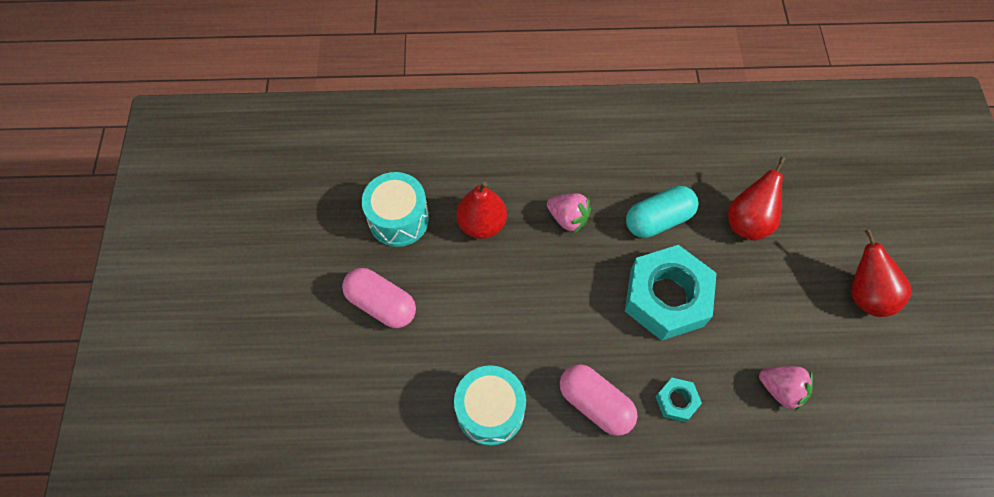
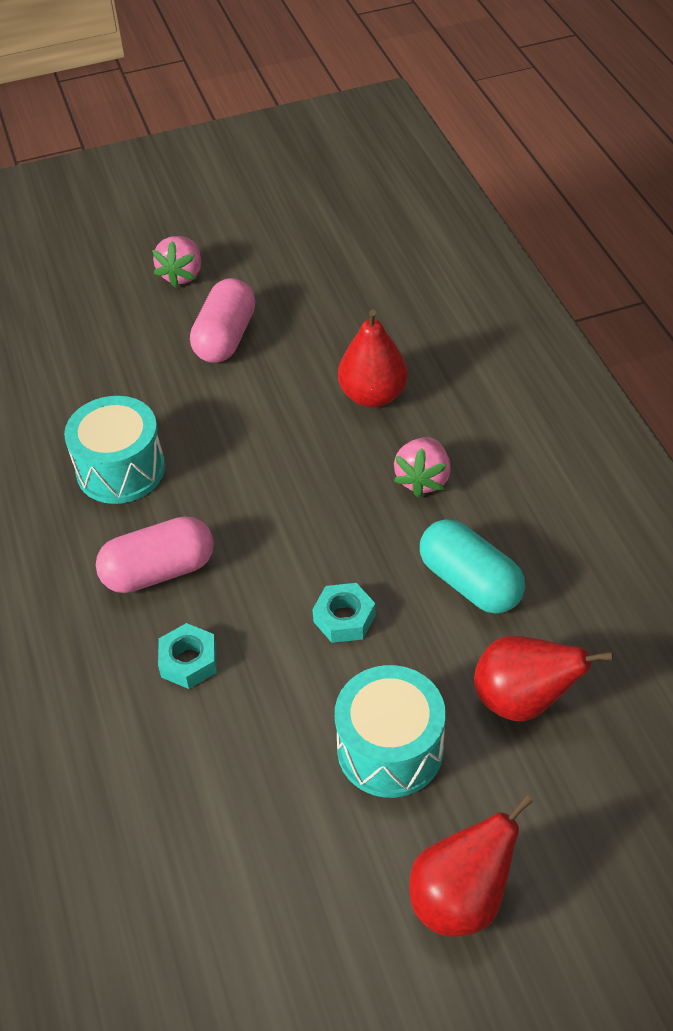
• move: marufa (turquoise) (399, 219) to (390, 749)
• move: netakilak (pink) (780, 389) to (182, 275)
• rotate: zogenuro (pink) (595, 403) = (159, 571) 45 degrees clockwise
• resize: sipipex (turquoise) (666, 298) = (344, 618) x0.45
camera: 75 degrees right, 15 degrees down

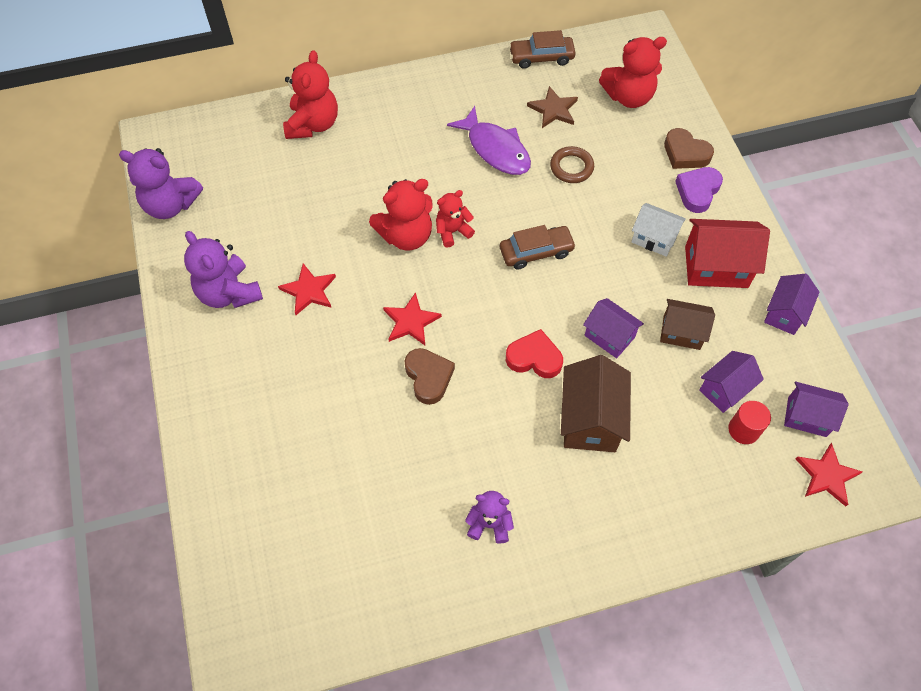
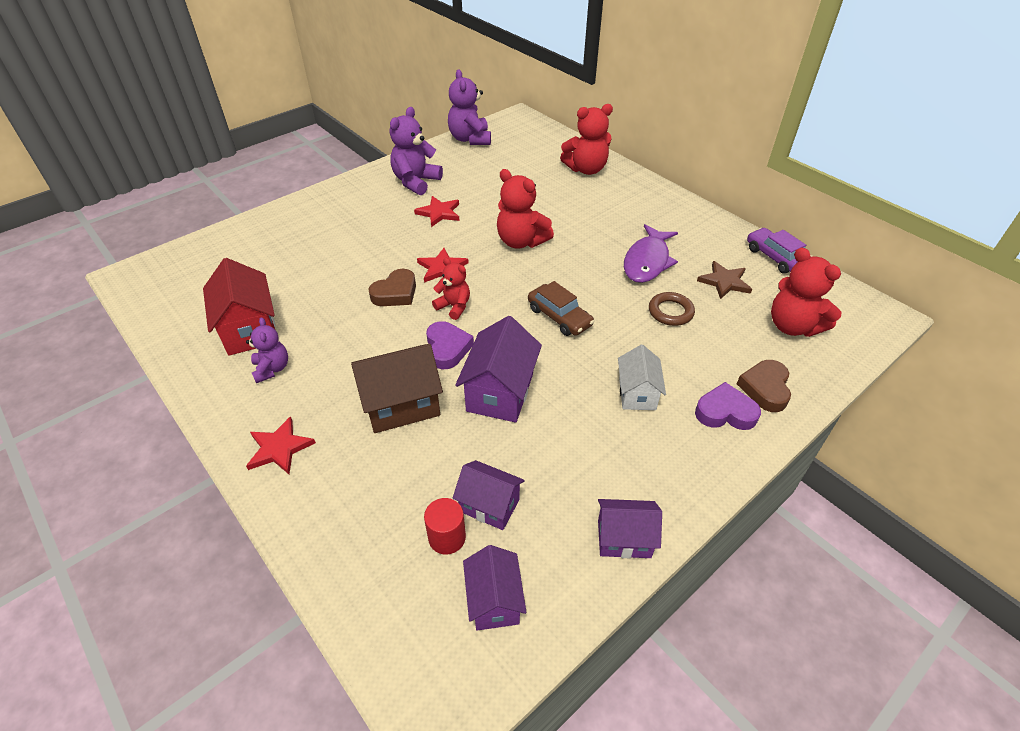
• delete: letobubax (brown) (681, 332)
• move: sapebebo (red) (452, 231) to (454, 306)
• move: letobubax (red) (716, 267) to (249, 329)
• move: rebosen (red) (826, 476) to (279, 448)
• recolor: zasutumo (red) (534, 358) to zasutumo (purple) (447, 348)
• recolor: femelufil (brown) (541, 57) to femelufil (purple) (775, 257)
• resize: letobubax (purple) (609, 336) = (500, 392) x1.55
camera: 65 degrees right, 15 degrees down

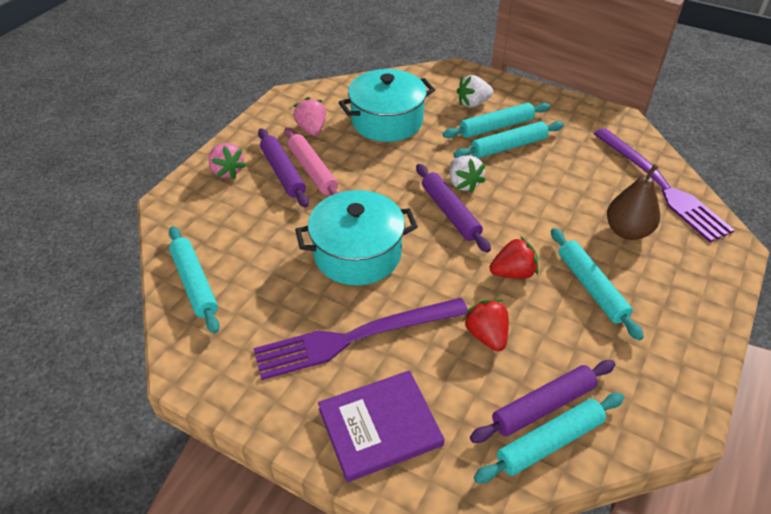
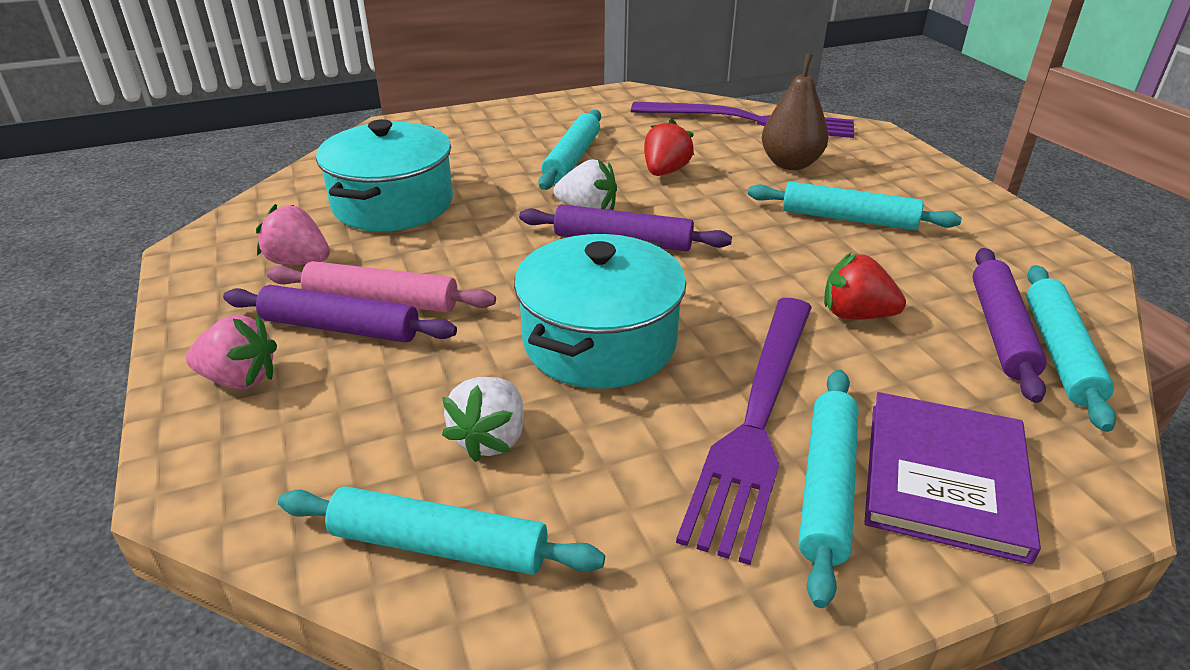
• move: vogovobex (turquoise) (496, 127) to (826, 487)
• move: netakilak (white) (473, 103) to (491, 438)
• move: netakilak (red) (513, 273) to (665, 172)
camera: 50 degrees left, 10 degrees down

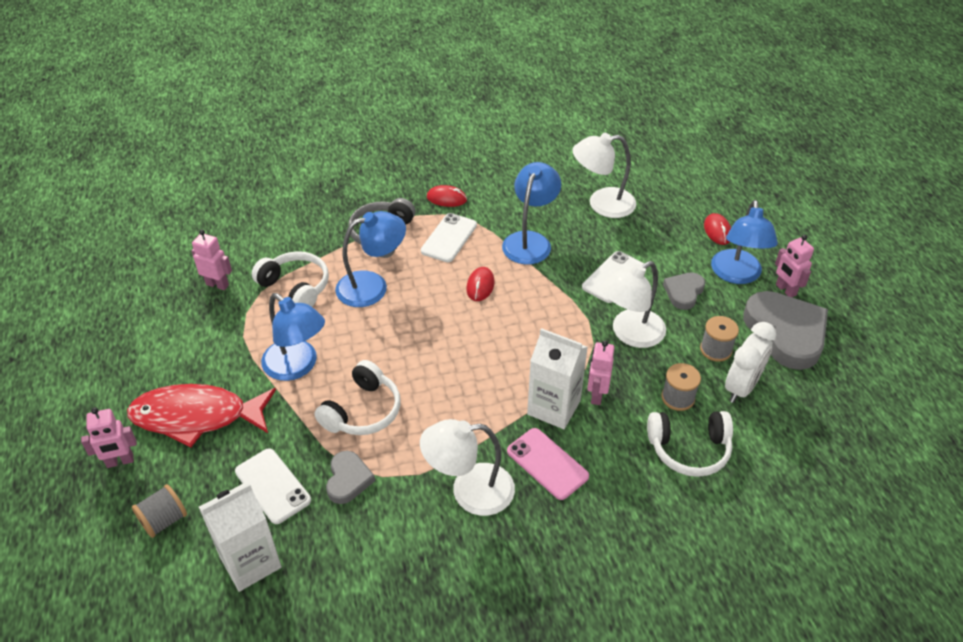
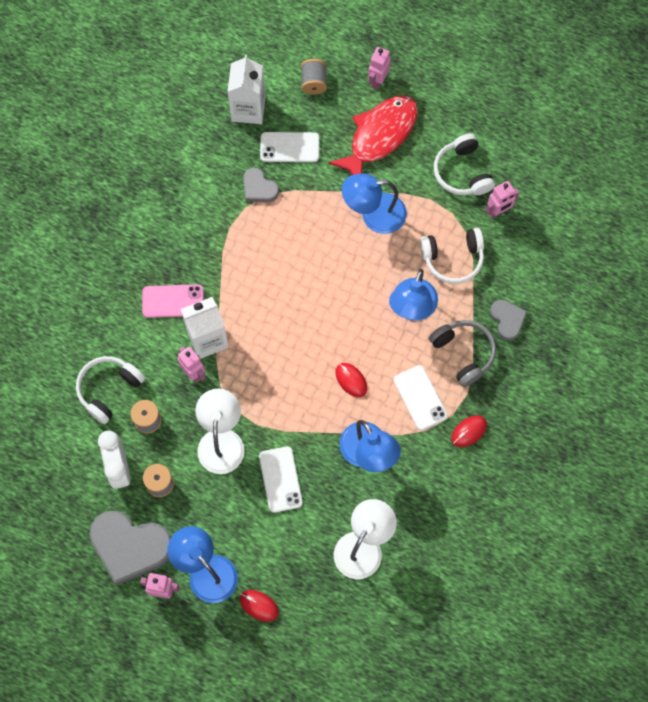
• delete: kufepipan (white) (469, 491)
• move: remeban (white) (363, 411) to (462, 172)
• move: zasutumo (grey) (683, 292) to (507, 320)
camera: 130 degrees right, 25 degrees up

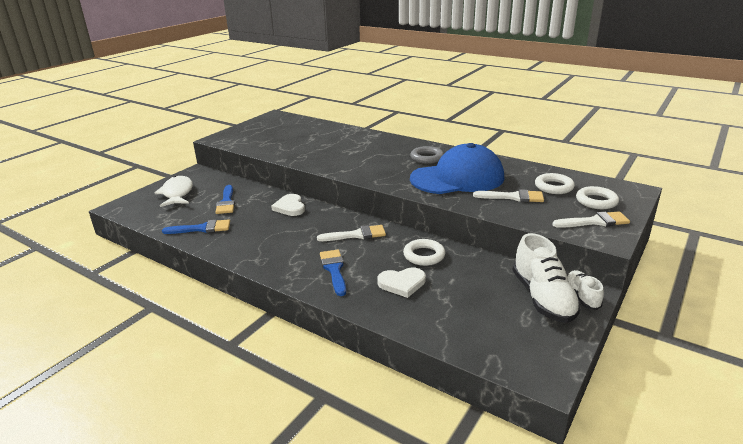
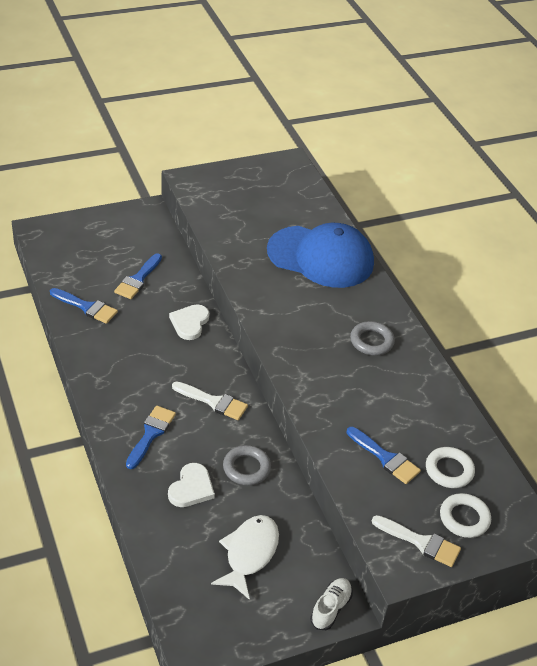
• delete: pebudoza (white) (543, 298)
• move: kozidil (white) (177, 193) to (249, 554)
• move: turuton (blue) (457, 178) to (321, 257)
• recolor: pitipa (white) (424, 255) to pitipa (grey) (246, 468)
• recolor: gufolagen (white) (513, 197) to gufolagen (blue) (385, 458)
• rotate: zasutumo (white) (402, 283) = (191, 488) 90 degrees counterclockwise
camera: 30 degrees right, 15 degrees up

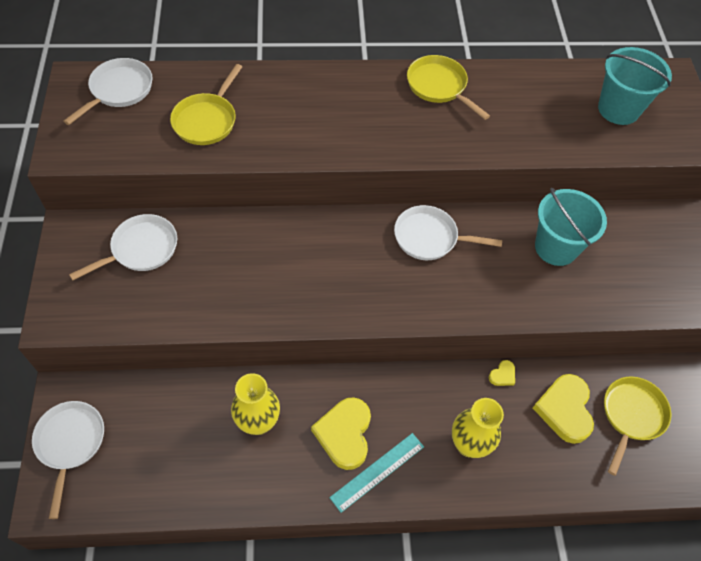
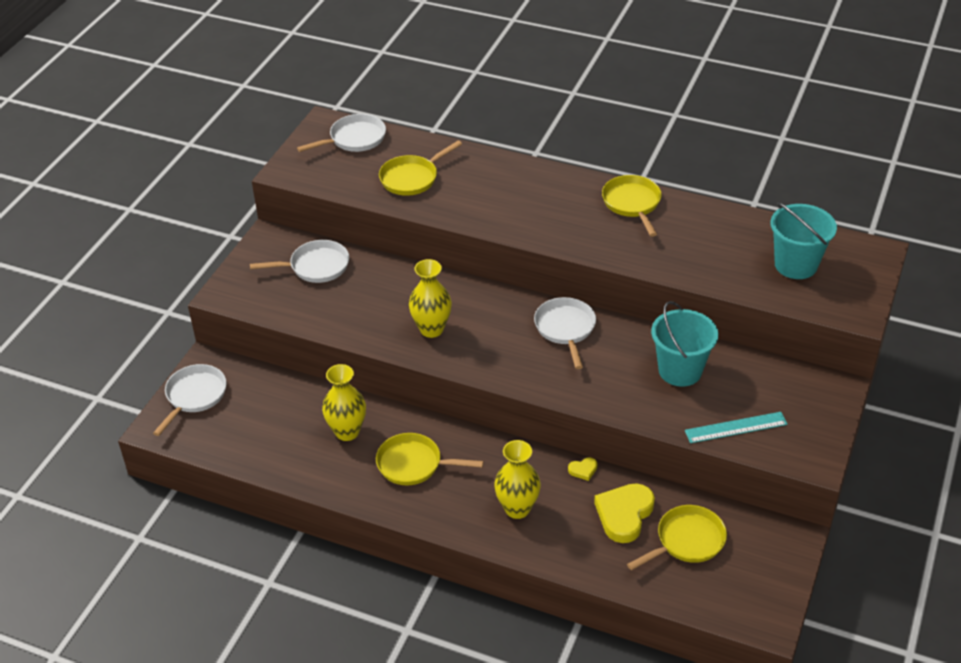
• insert: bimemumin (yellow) (431, 329)
• move: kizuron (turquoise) (377, 472) to (736, 428)
• replace: zasutumo (yellow) (344, 434) to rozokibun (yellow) (413, 464)
• rotate: rozokibun (white) (430, 238) = (565, 329) 45 degrees clockwise
camera: 30 degrees right, 15 degrees down

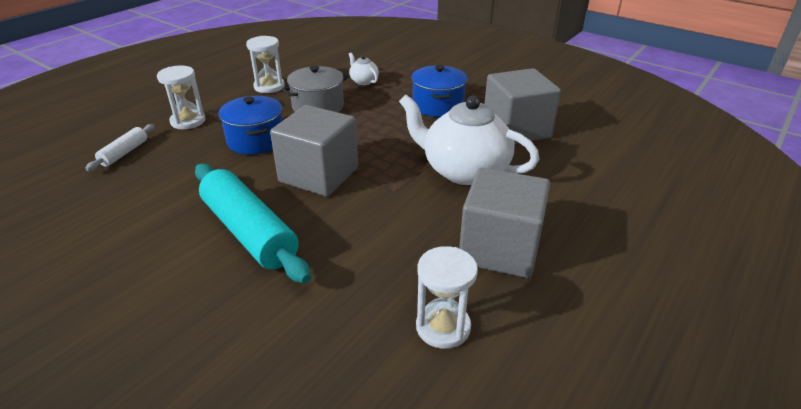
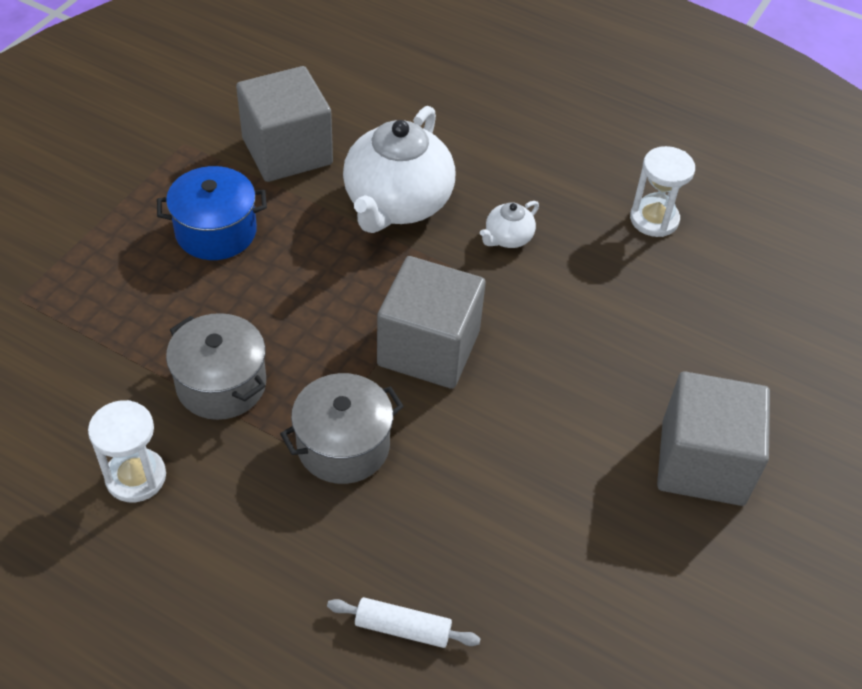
• delete: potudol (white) (188, 121)
• delete: vogovobex (turquoise) (249, 232)
• move: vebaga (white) (363, 81) to (508, 238)
• move: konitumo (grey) (499, 249) to (702, 462)
• recolor: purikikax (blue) (256, 140) to purikikax (grey) (343, 445)
camera: 100 degrees left, 15 degrees up

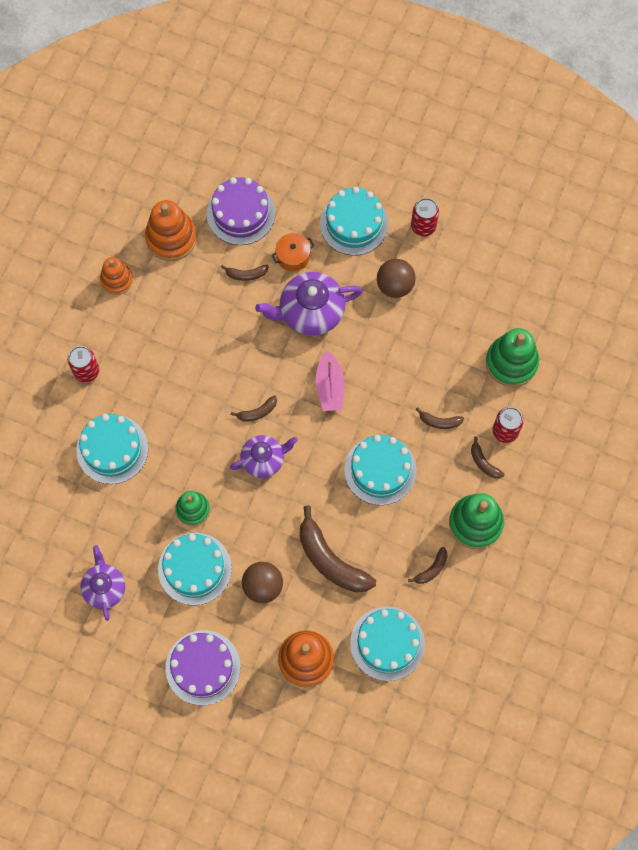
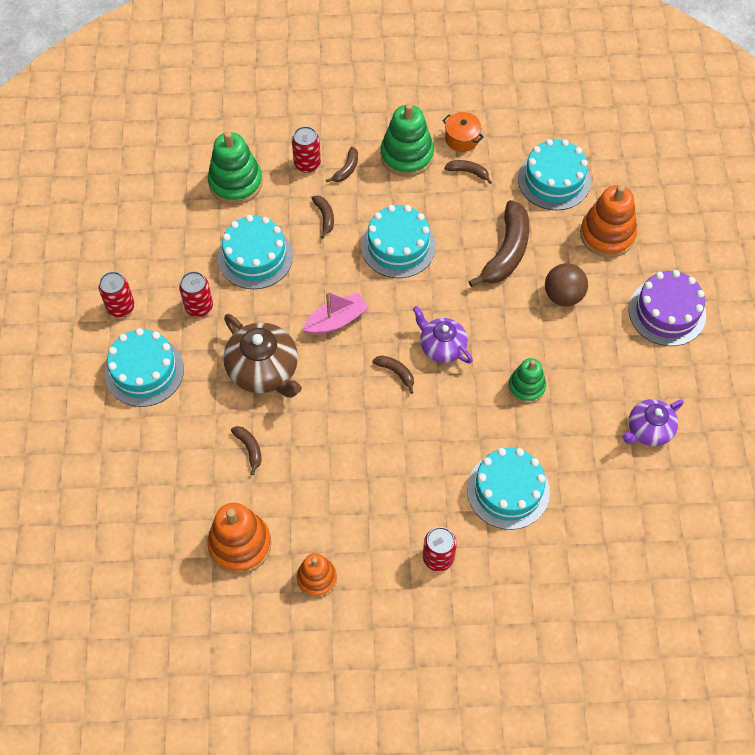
• delete: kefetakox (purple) (241, 213)
• move: kefetakox (turquoise) (194, 568) to (255, 257)
• move: purikikax (orange) (293, 256) to (462, 139)
• replace: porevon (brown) (395, 285) to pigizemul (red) (199, 307)
• recolor: vebaga (purple) (310, 312) to vebaga (brown) (264, 370)
camera: 115 degrees left, 10 degrees down

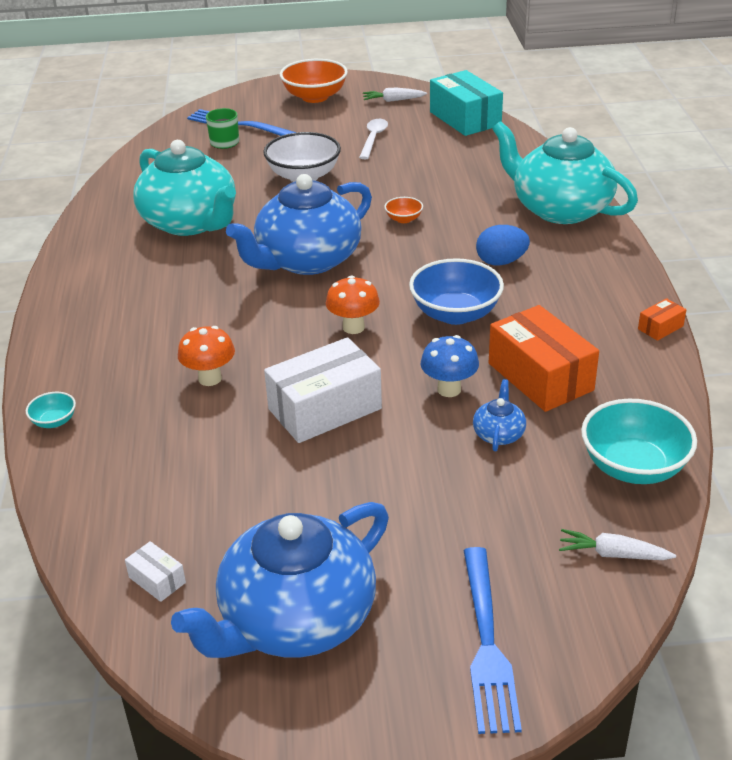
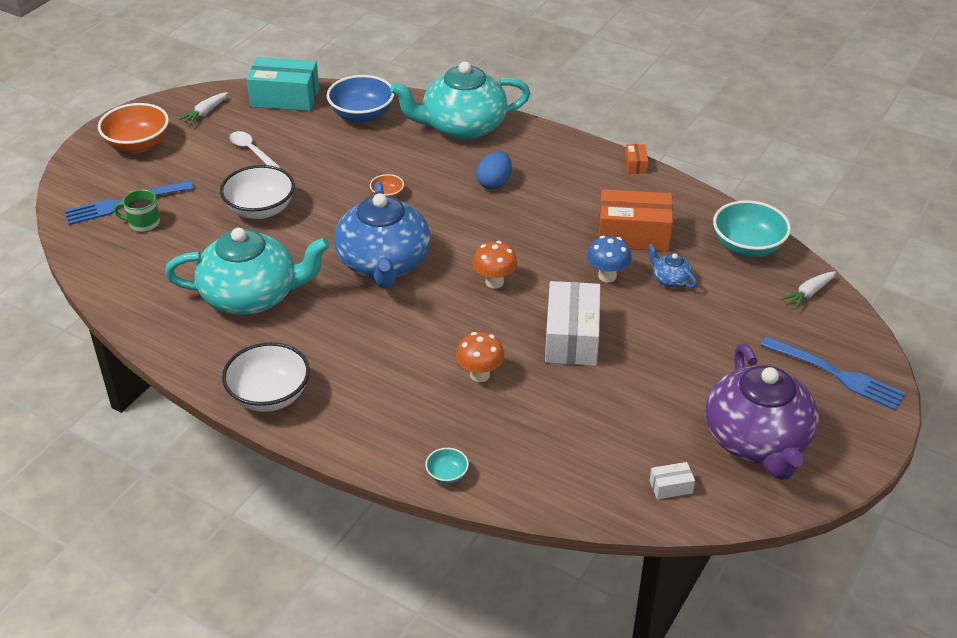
• insert: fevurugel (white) (269, 396)
• move: fevurugel (blue) (455, 314) to (362, 115)
• recolor: vebaga (blue) (295, 619) to vebaga (purple) (757, 440)
camera: 55 degrees left, 5 degrees up

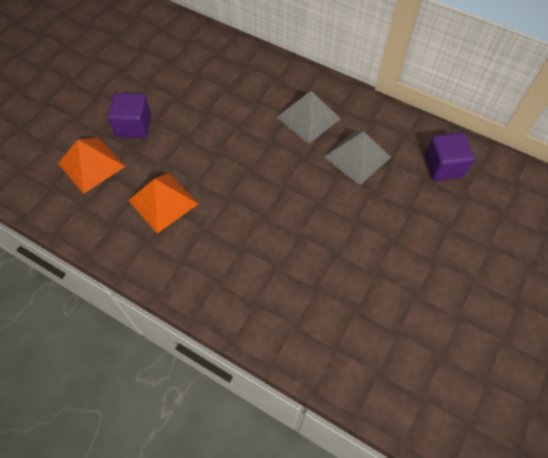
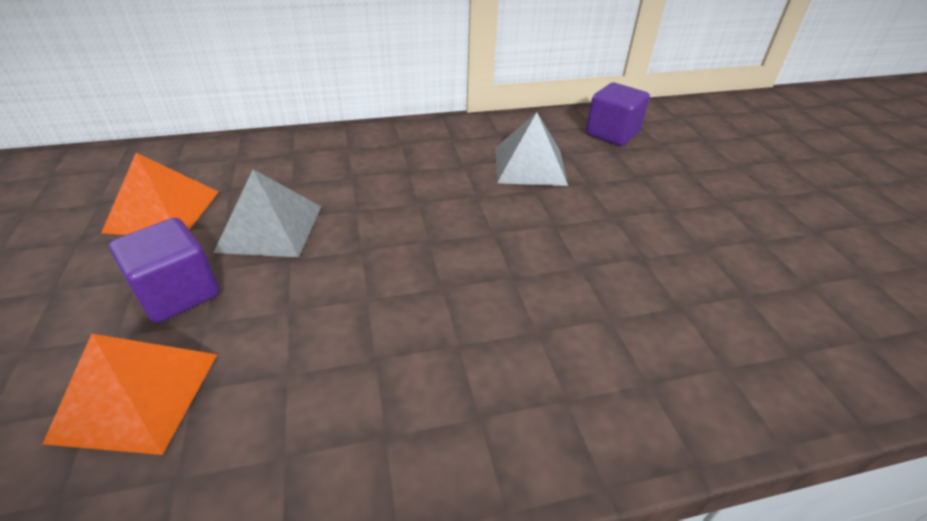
• move: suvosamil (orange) (163, 202) to (163, 211)
• move: suvosamil (grey) (308, 118) to (270, 228)
camera: 45 degrees left, 20 degrees down

